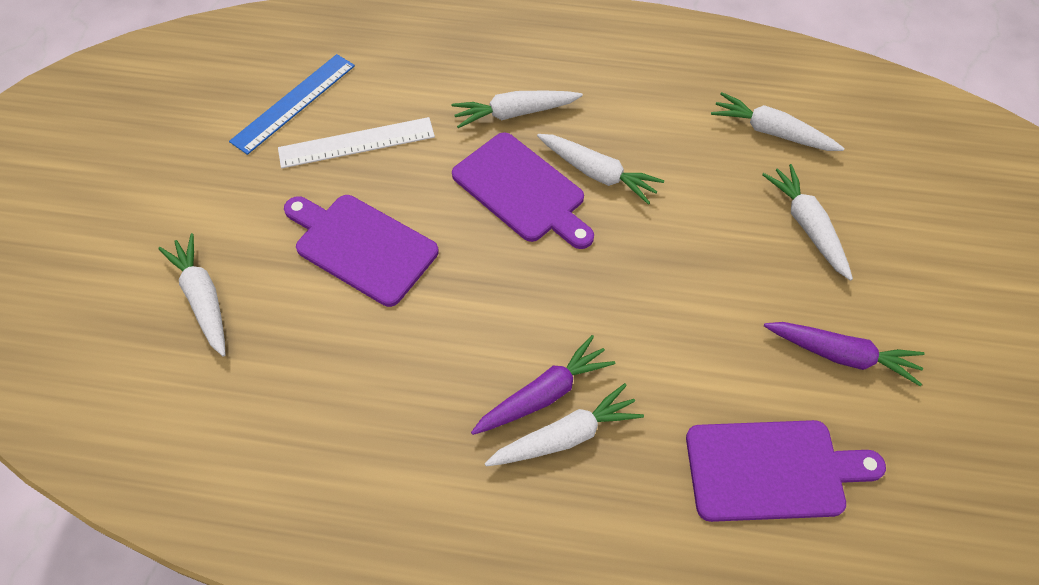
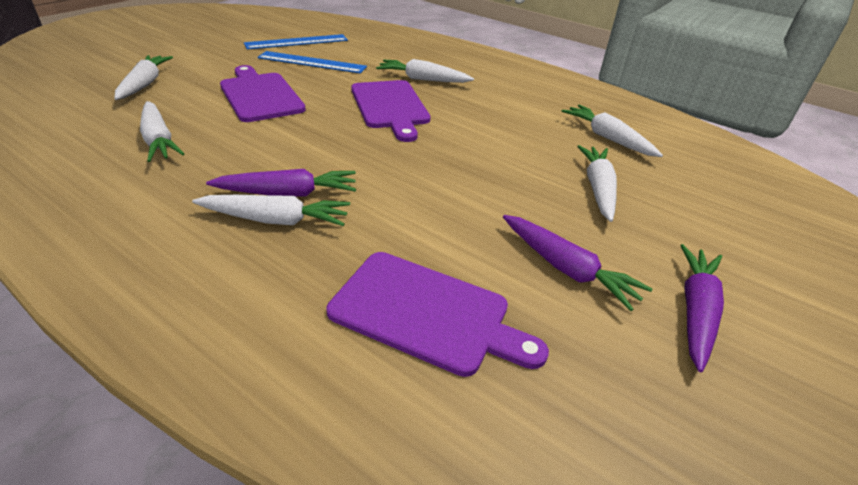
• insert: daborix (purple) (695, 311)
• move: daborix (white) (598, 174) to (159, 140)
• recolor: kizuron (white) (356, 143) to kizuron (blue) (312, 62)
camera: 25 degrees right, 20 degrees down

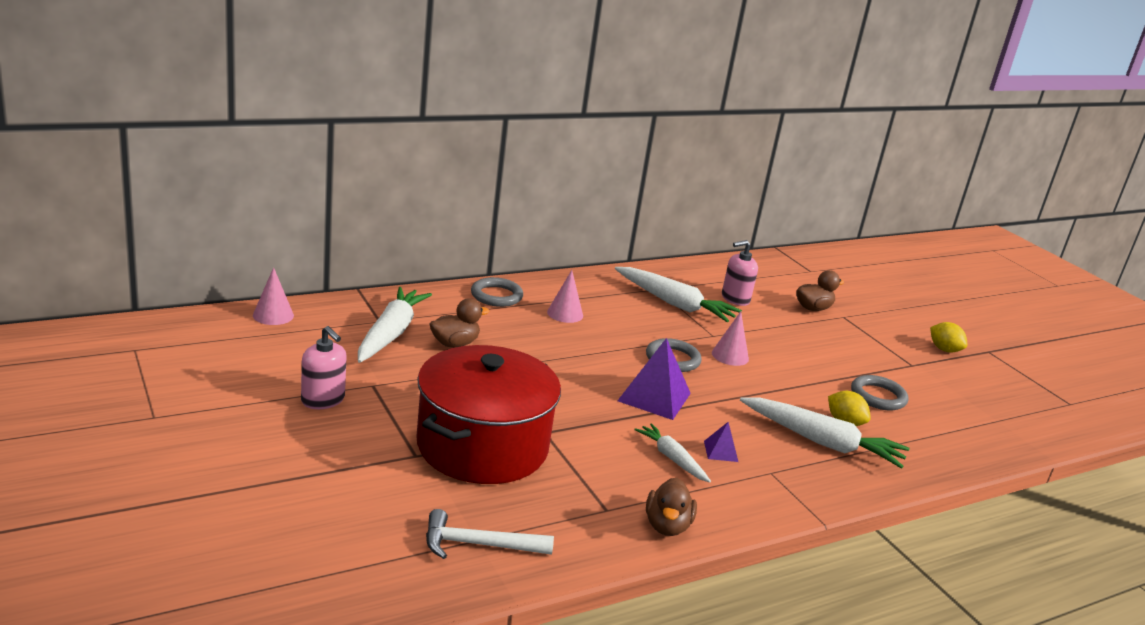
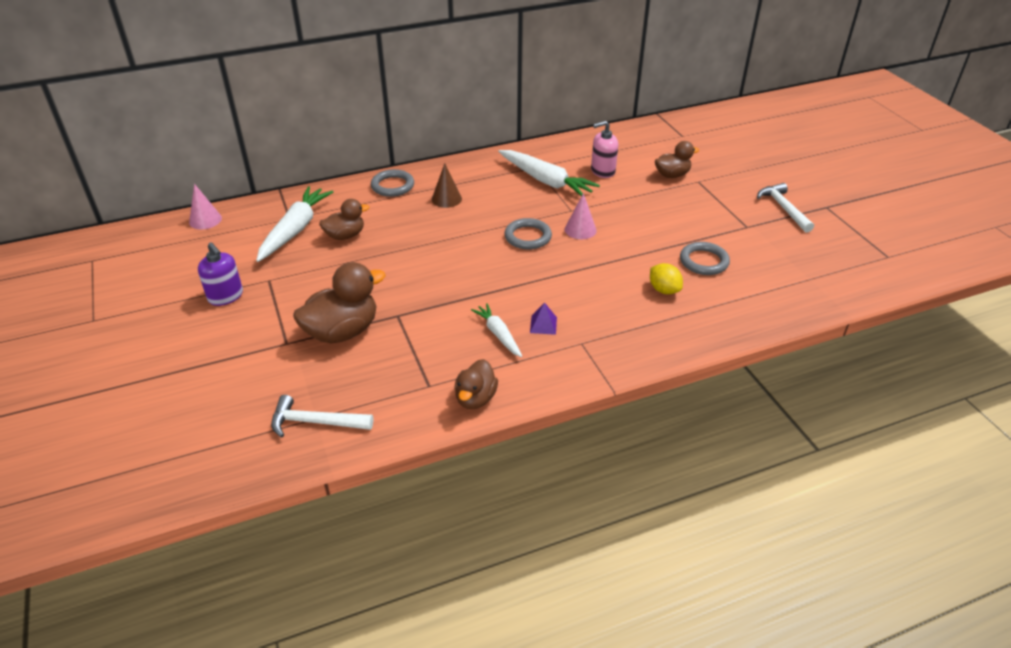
• delete: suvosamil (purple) (654, 397)
• delete: daborix (white) (822, 442)
• replace: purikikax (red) (482, 446) to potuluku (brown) (342, 331)
• replace: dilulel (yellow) (944, 349) to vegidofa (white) (783, 208)
• recolor: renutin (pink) (323, 400) to renutin (purple) (225, 296)
• recolor: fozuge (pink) (565, 314) to fozuge (brown) (446, 199)
camera: 10 degrees right, 15 degrees up

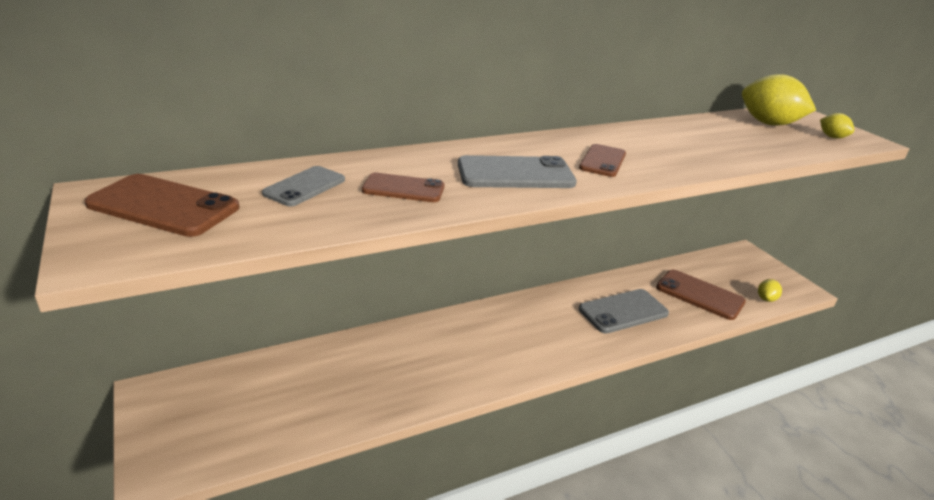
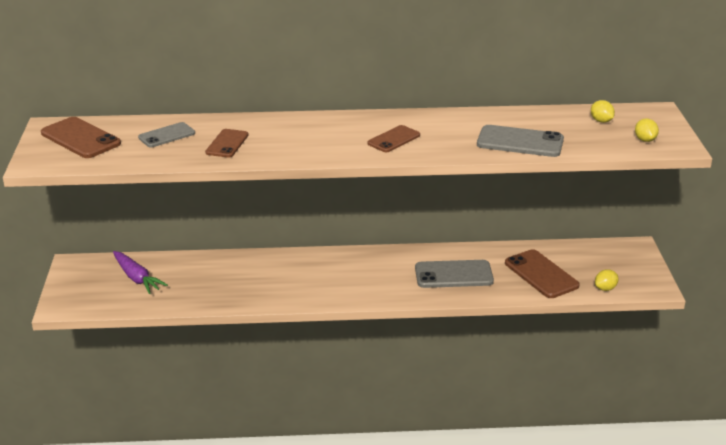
• insert: daborix (purple) (137, 278)
• move: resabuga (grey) (515, 174) to (520, 142)
• rotate: resabuga (brown) (403, 188) = (227, 144) 75 degrees clockwise
• resize: dilulel (yellow) (769, 123) = (601, 121) x0.48
camera: 25 degrees right, 0 degrees up

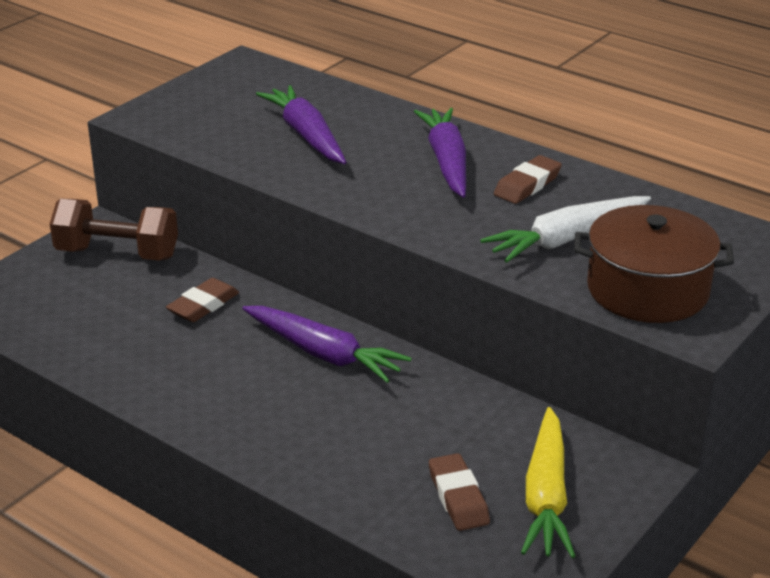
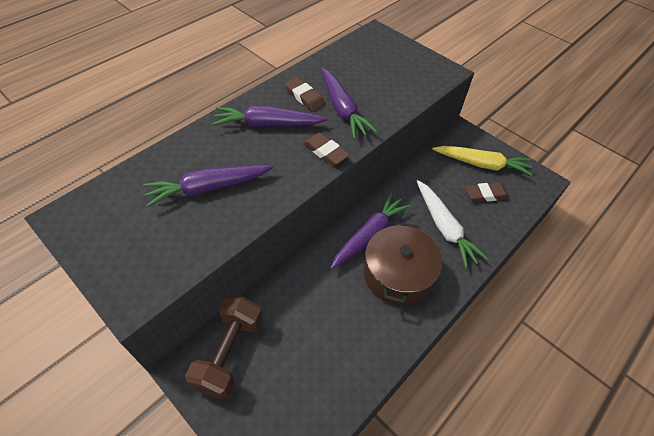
• insert: daborix (purple) (342, 109)
• move: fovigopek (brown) (203, 305) to (325, 152)
• move: daborix (white) (566, 239) to (444, 227)
• move: purikikax (brown) (647, 290) to (397, 274)
camera: 85 degrees left, 20 degrees up

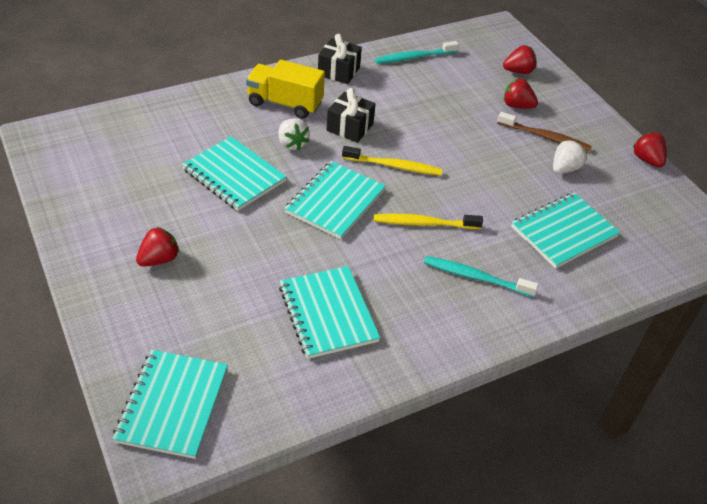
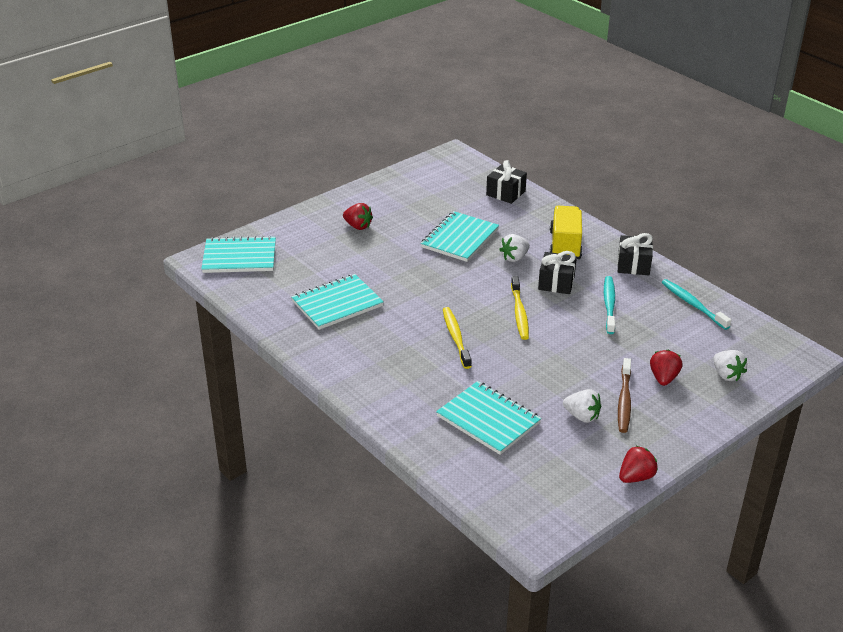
• delete: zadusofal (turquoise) (335, 202)
• insert: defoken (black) (505, 193)
• move: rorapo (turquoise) (475, 277) to (609, 305)
• recolor: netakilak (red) (518, 71) to netakilak (white) (726, 375)
camera: 80 degrees right, 10 degrees down

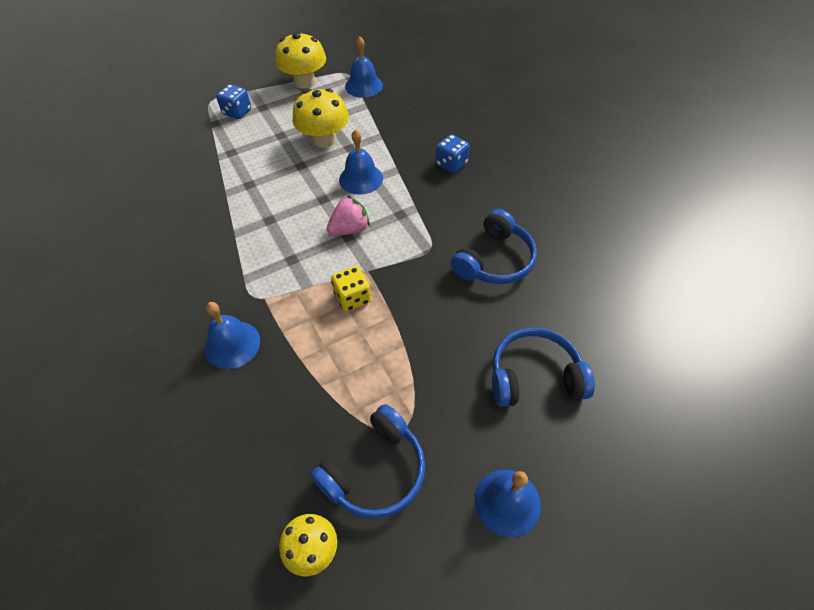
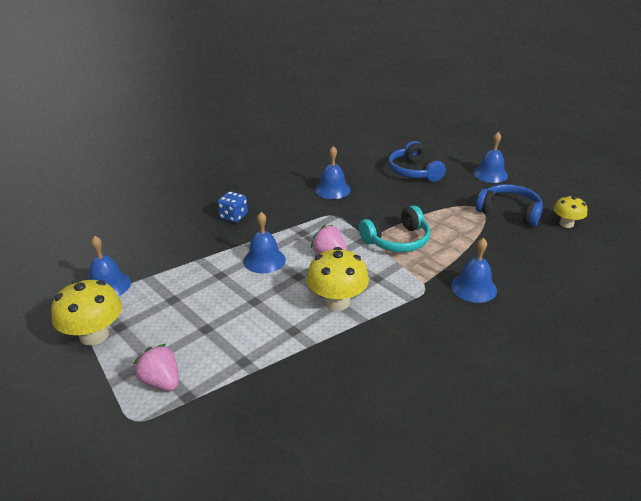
• move: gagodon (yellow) (324, 140) to (337, 301)
• replace: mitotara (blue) (237, 112) to netakilak (pink) (161, 382)
• replace: mitotara (yellow) (352, 298) to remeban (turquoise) (397, 241)
• replace: remeban (blue) (494, 260) to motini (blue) (332, 189)
camera: 105 degrees left, 20 degrees down

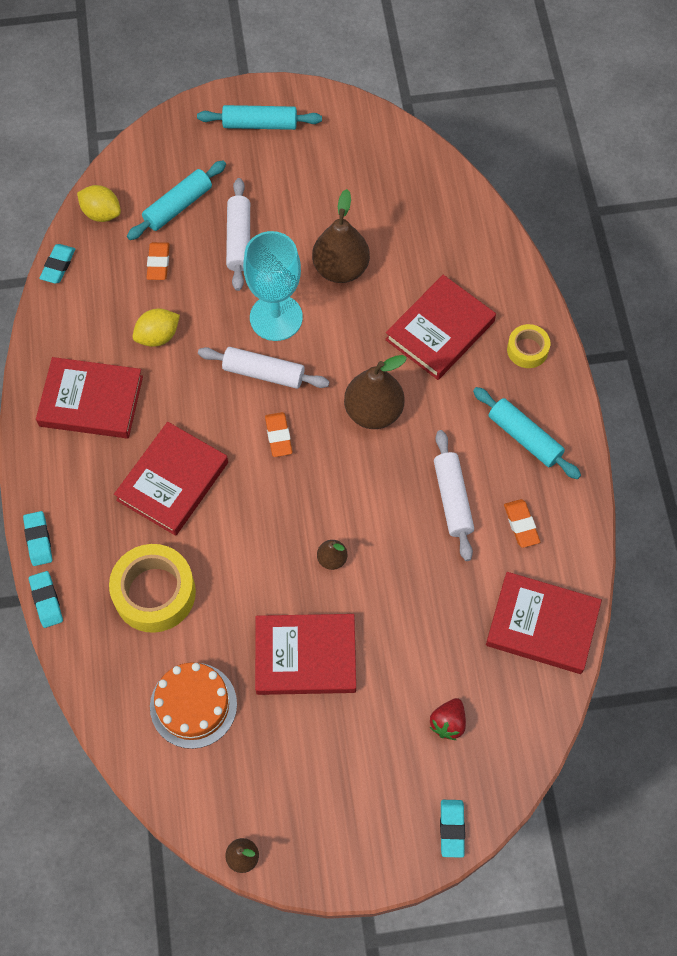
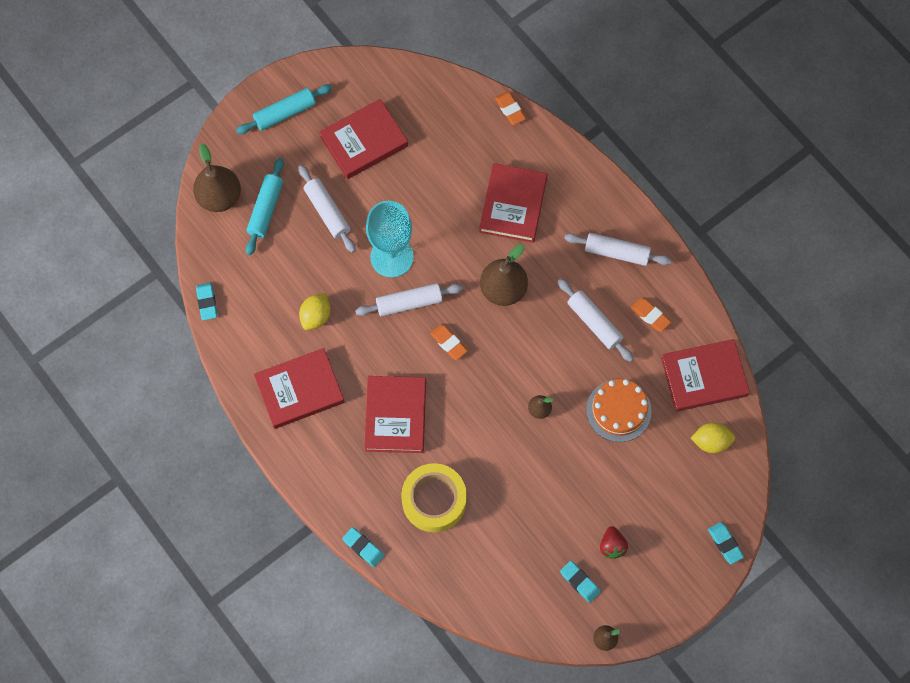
• delete: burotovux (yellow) (527, 350)
• move: fovigopek (turquoise) (38, 540) to (579, 582)
• move: dilulel (yellow) (101, 213) to (711, 441)
• move: fovigopek (orange) (158, 263) to (510, 109)
• move: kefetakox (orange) (193, 705) to (618, 410)
• move: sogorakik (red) (305, 656) to (364, 141)
• move: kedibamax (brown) (341, 269) to (219, 197)
• move: netakilak (red) (448, 723) to (612, 546)
• recolor: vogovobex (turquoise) (524, 437) to vogovobex (white) (616, 252)
camera: 30 degrees left, 5 degrees up

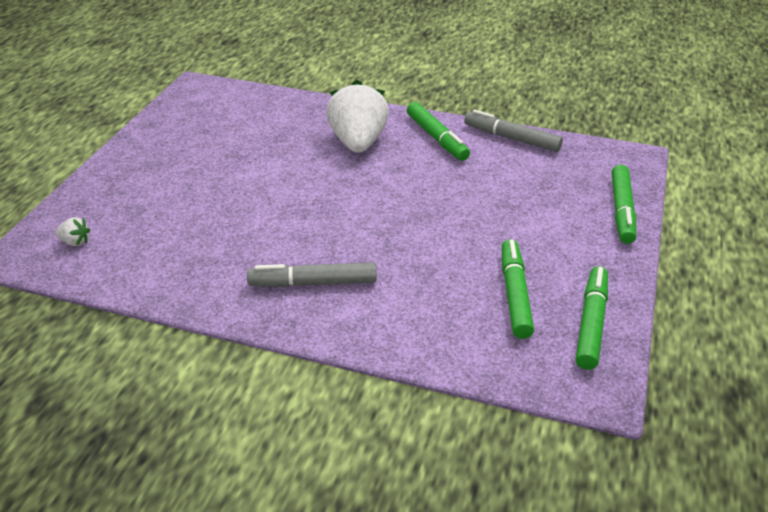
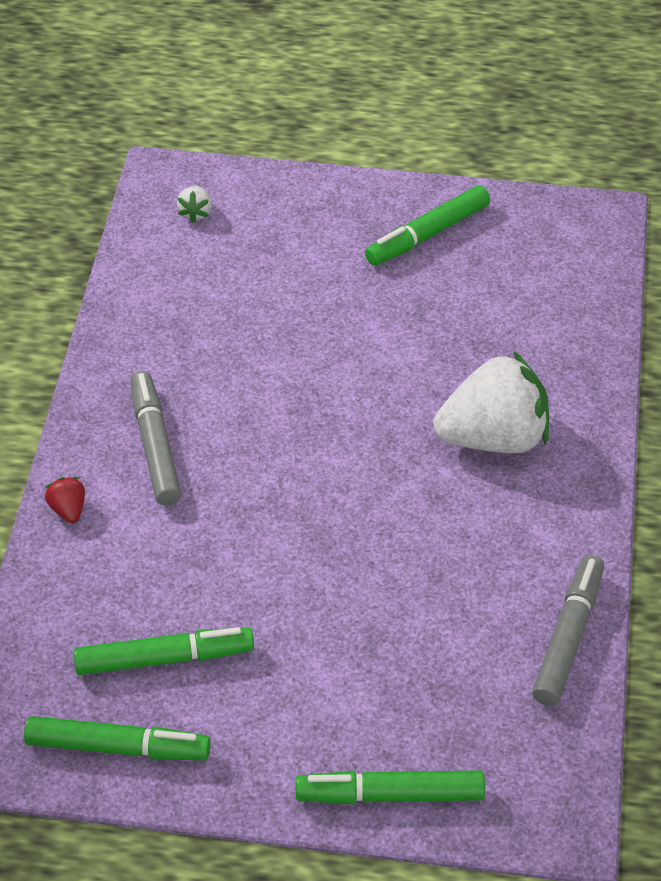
• insert: netakilak (red) (68, 510)
• move: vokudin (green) (437, 138) to (427, 235)
camera: 80 degrees right, 10 degrees up

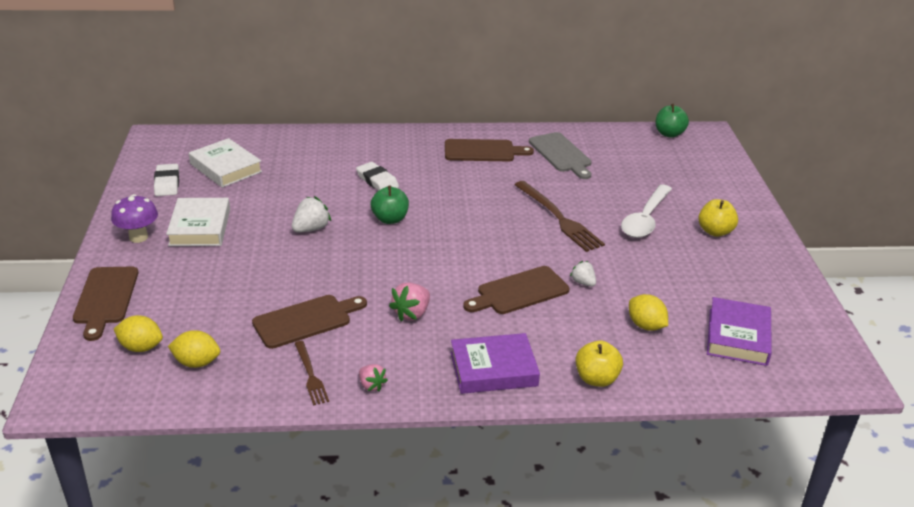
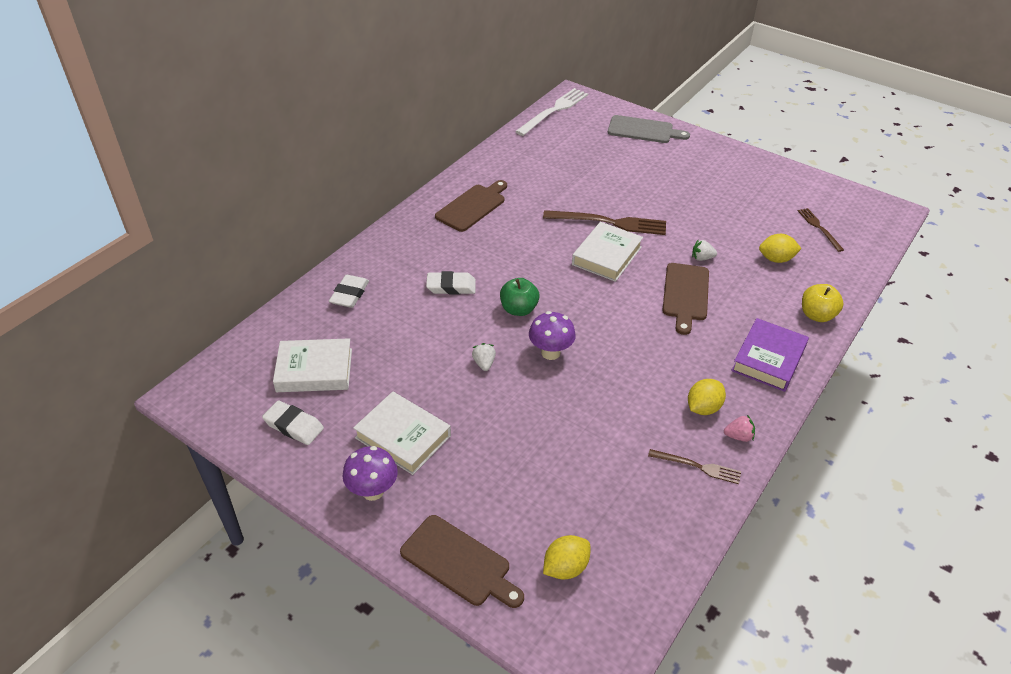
• delete: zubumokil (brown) (306, 320)
• delete: netakilak (pink) (411, 313)
• delete: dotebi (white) (645, 219)
• delete: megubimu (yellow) (715, 231)
• insert: fovigopek (white) (349, 294)
• insert: gagodon (purple) (550, 353)
• insert: sogorakik (white) (606, 256)
• move: dilulel (yellow) (197, 362) to (703, 408)
• move: zubumokil (grey) (561, 154) to (643, 130)
• replace: megubimu (green) (669, 134) to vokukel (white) (554, 111)
• replace: sogorakik (purple) (738, 336) to vokukel (brown) (819, 228)
• resize: netakilak (white) (311, 229) = (484, 363) x0.65
camera: 50 degrees left, 10 degrees up

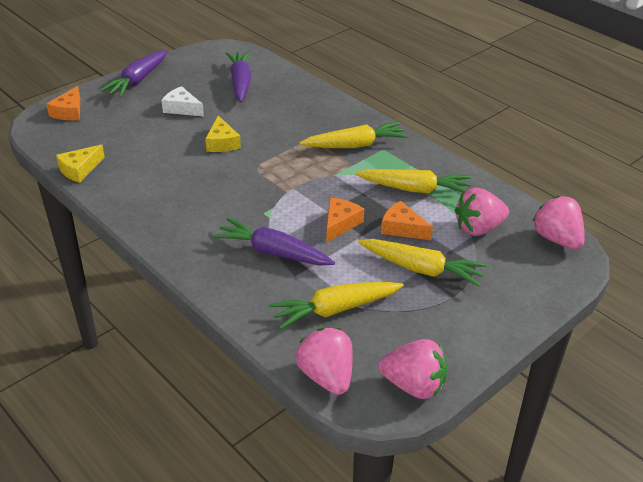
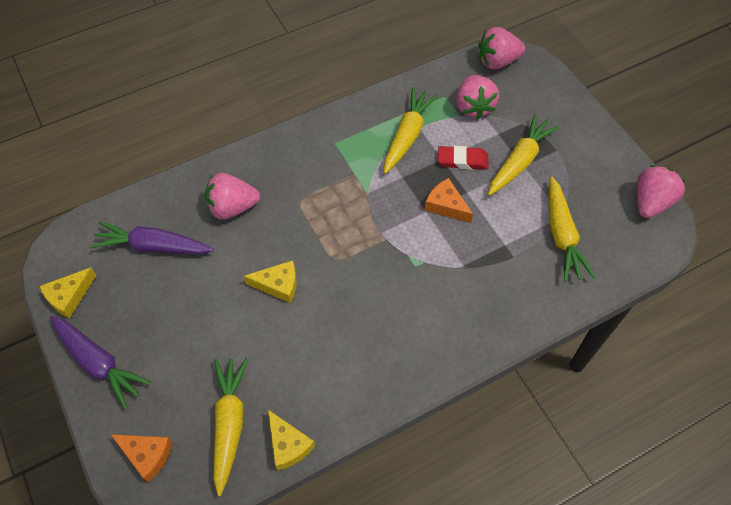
• delete: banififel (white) (182, 108)
• delete: daborix (purple) (274, 252)
• insert: banififel (yellow) (69, 296)
• move: netakilak (pink) (326, 376) to (232, 207)
• move: daborix (yellow) (354, 145) to (229, 424)
• replace: banififel (orange) (402, 228) to fovigopek (red) (462, 160)
camera: 75 degrees left, 20 degrees up

